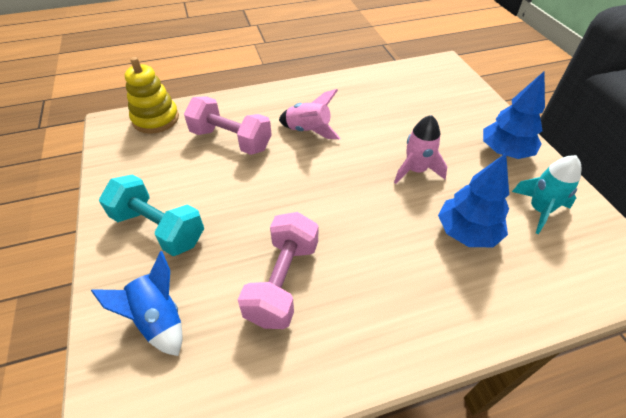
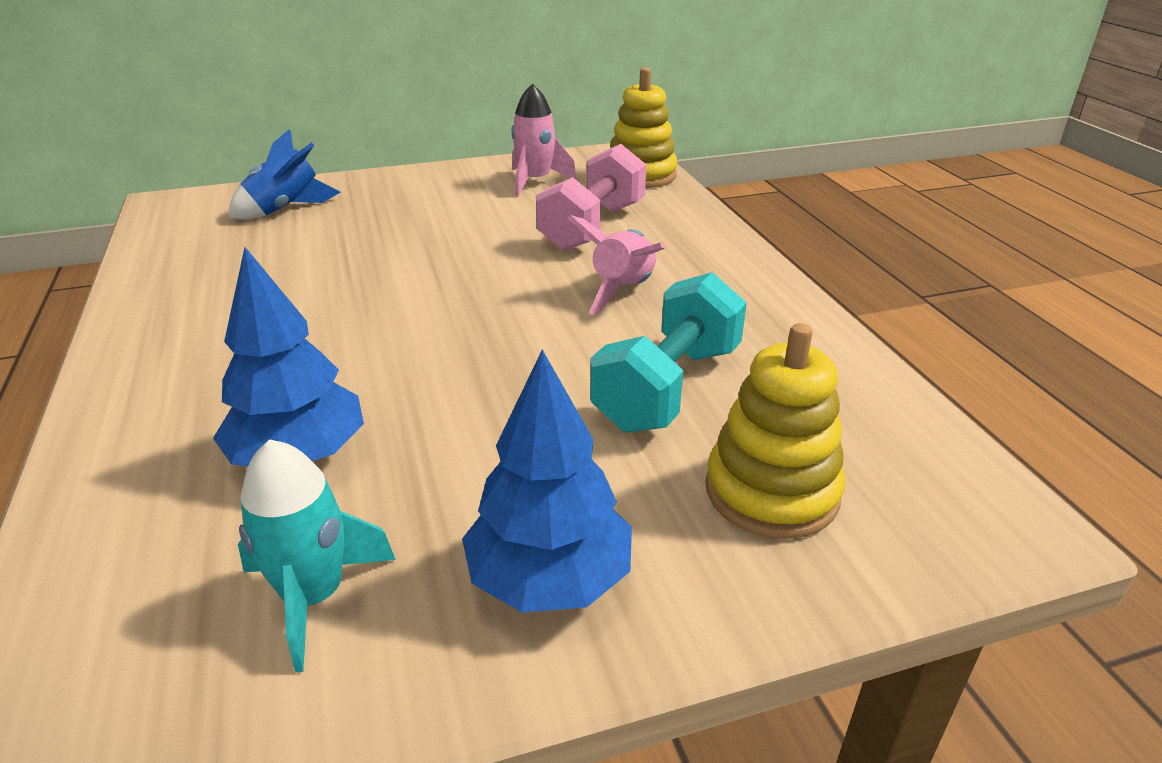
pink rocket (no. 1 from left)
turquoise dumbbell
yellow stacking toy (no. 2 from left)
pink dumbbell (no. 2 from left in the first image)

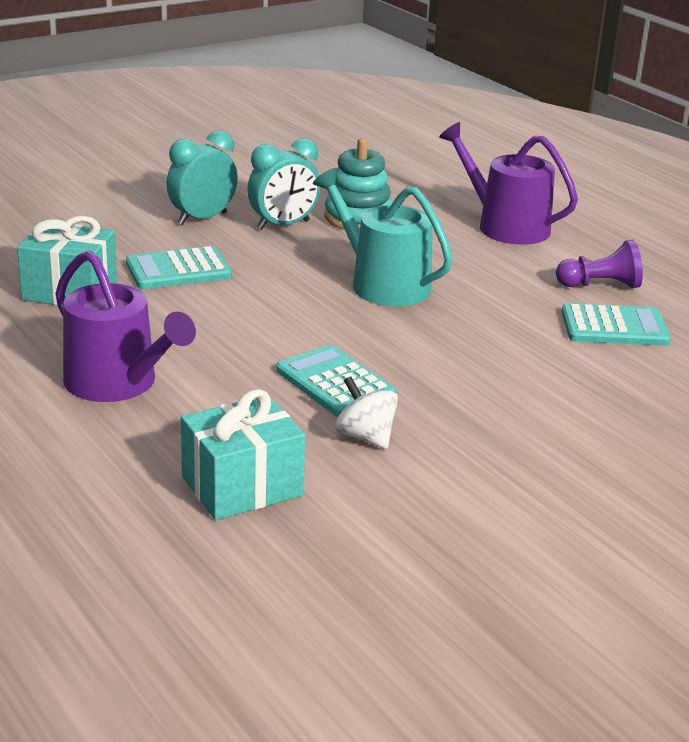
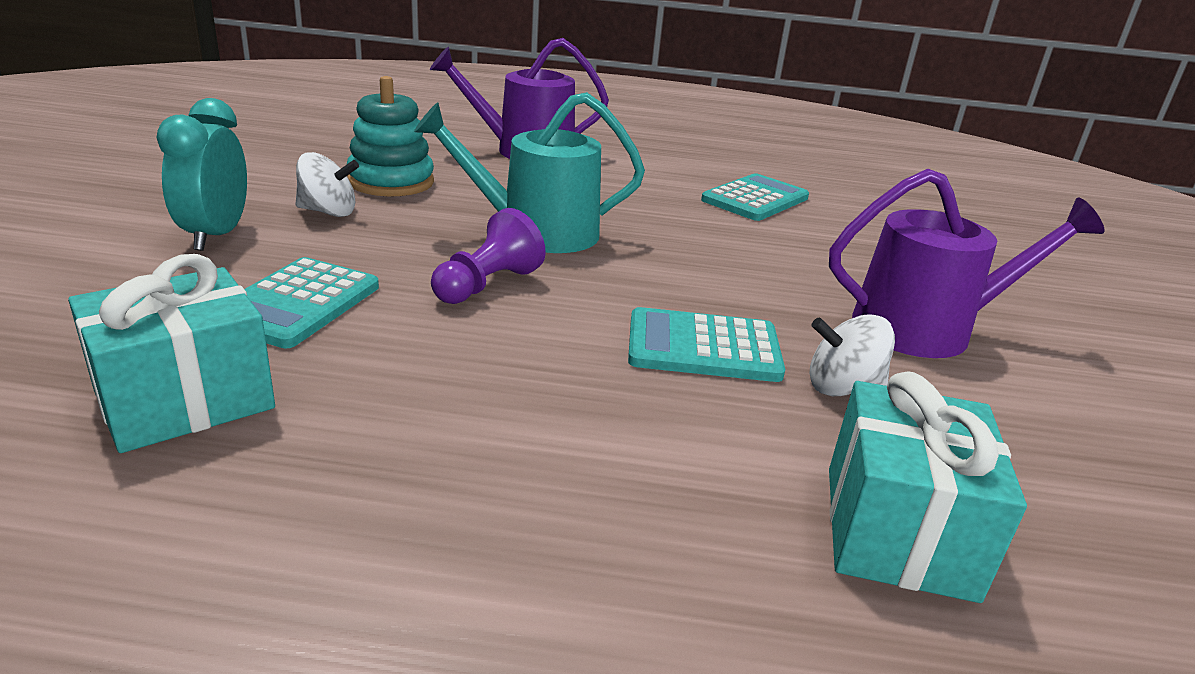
white spinning top (no. 1 from left)
purple pawn
purple watering can (no. 2 from left)

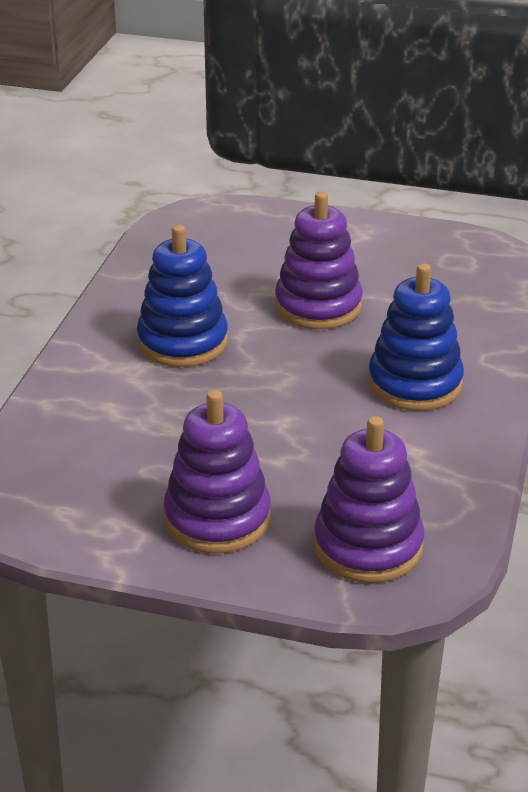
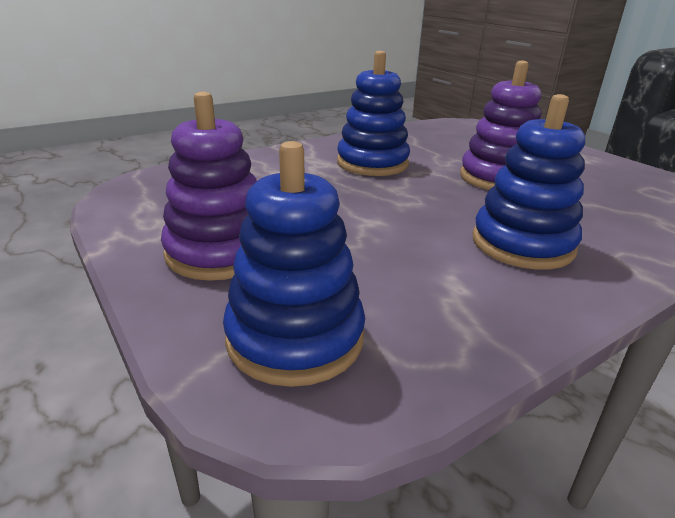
blue stacking toy (no. 1 from left)

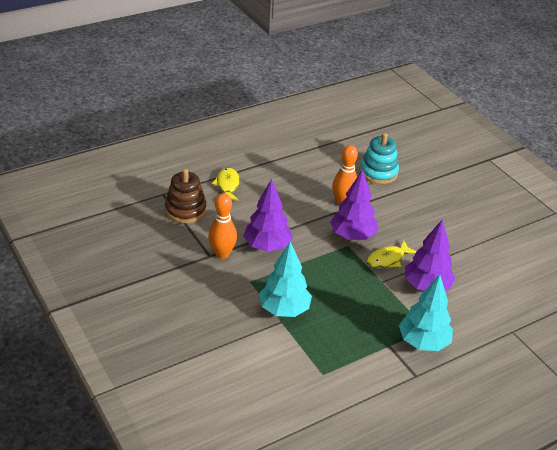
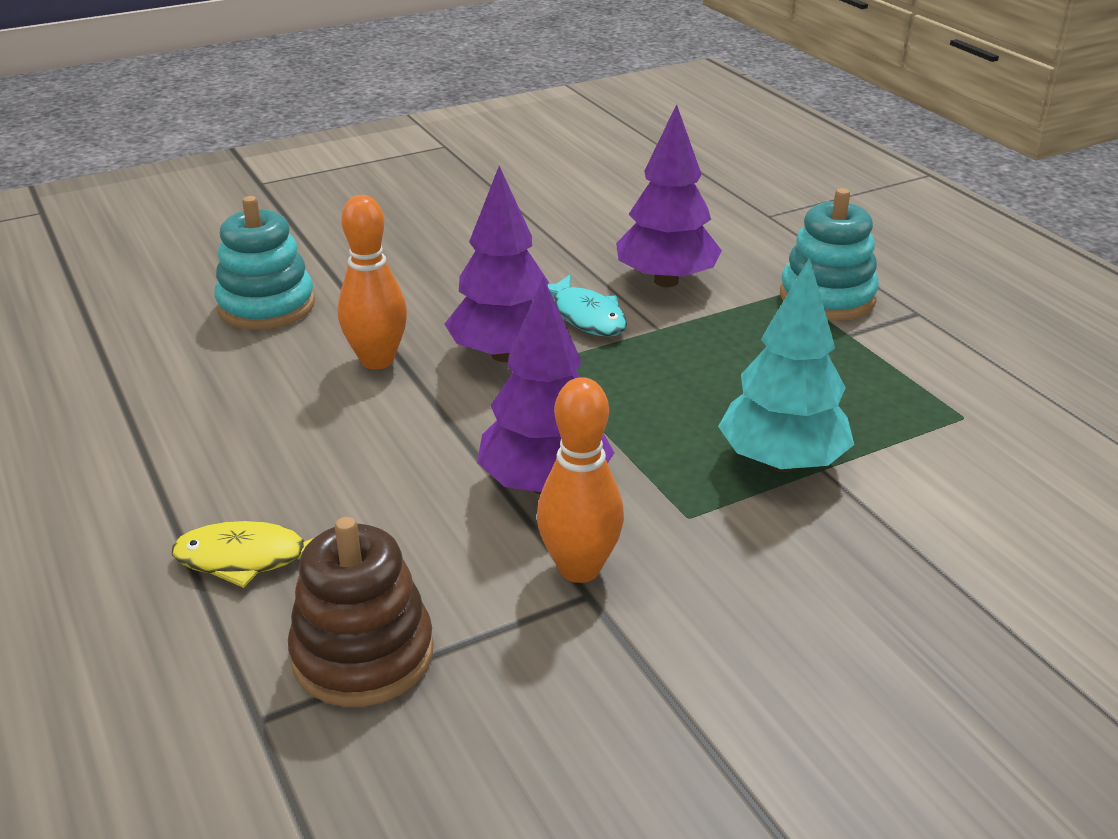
turquoise fish
turquoise stacking toy (no. 2 from left)

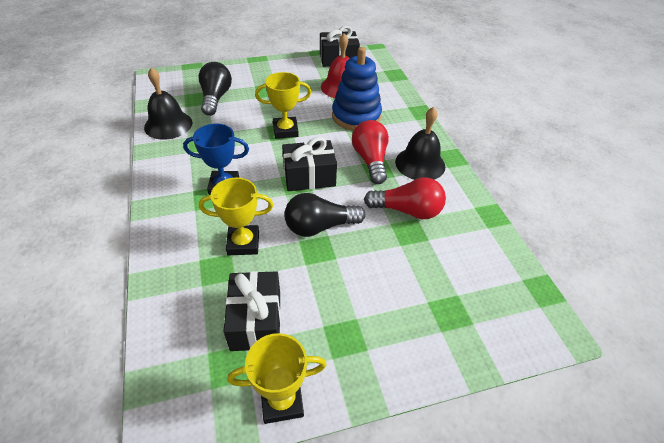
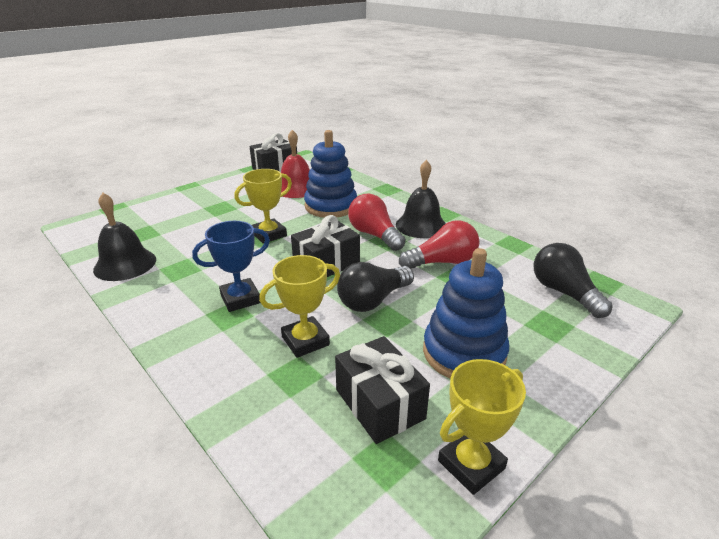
blue stacking toy (no. 2 from left)
black light bulb (no. 2 from left)

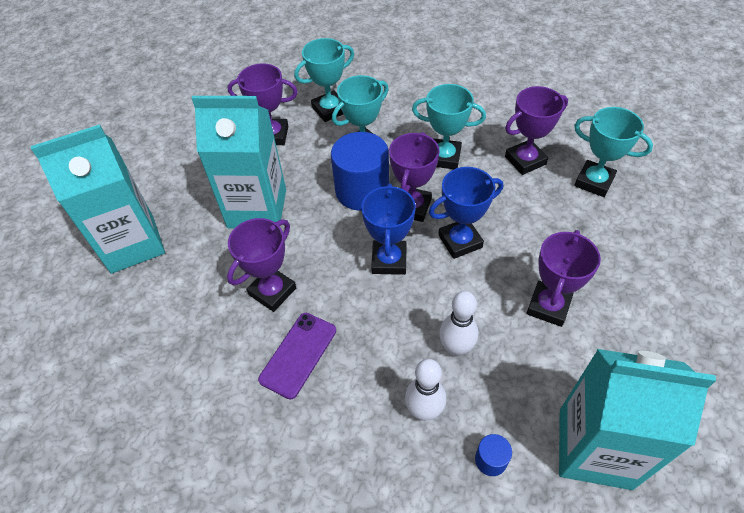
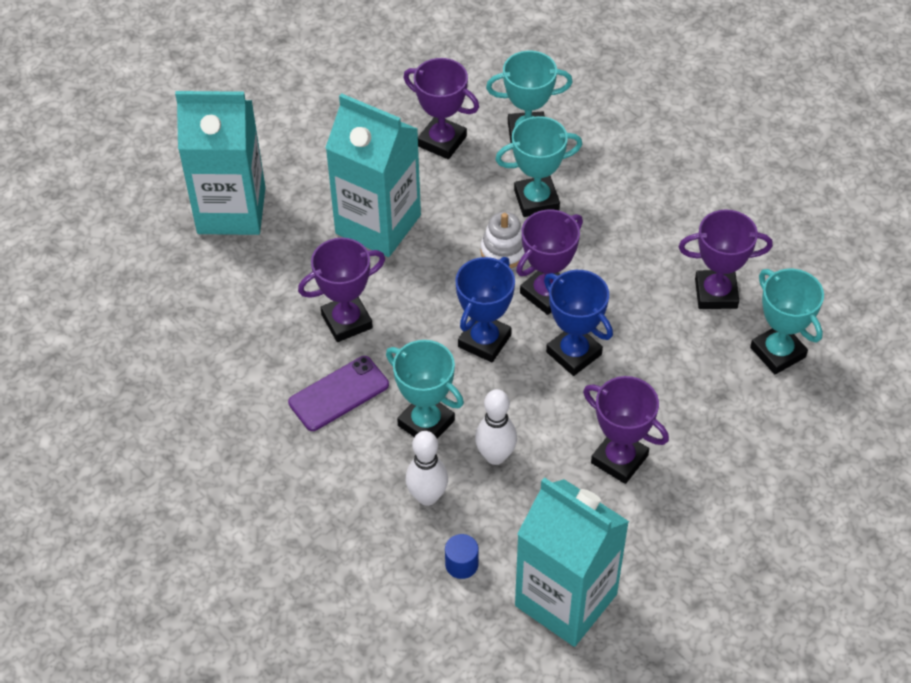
turquoise trophy (no. 1 from left)
white stacking toy
blue trophy (no. 2 from left)
purple trophy (no. 4 from left)

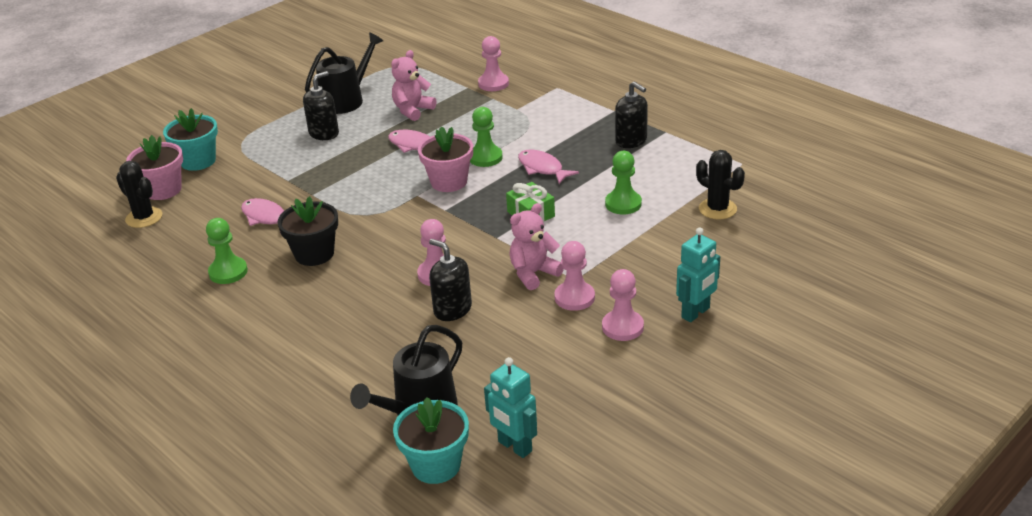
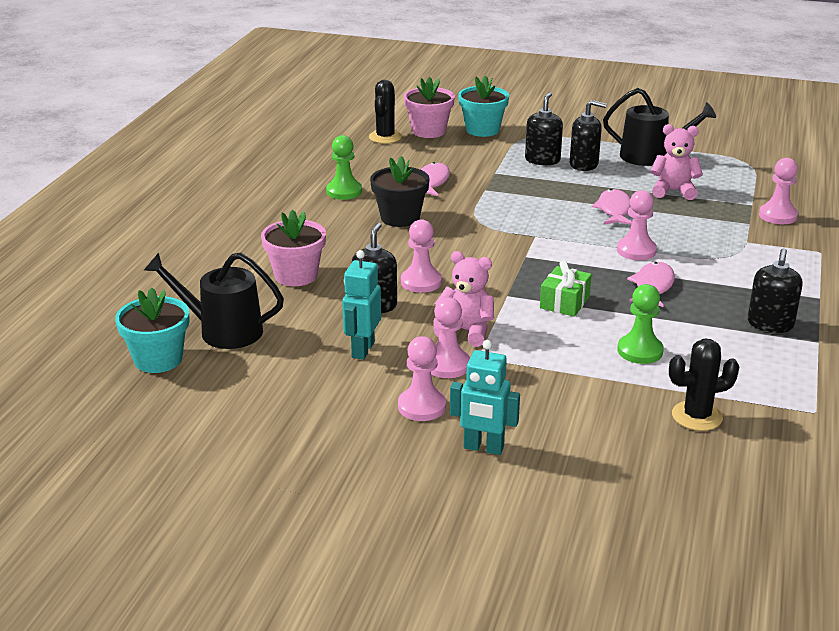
pink flower pot (no. 1 from left)
turquoise robot (no. 1 from left)
black soap dispenser (no. 2 from left)
pink pawn (no. 4 from left)
black cactus (no. 2 from left)

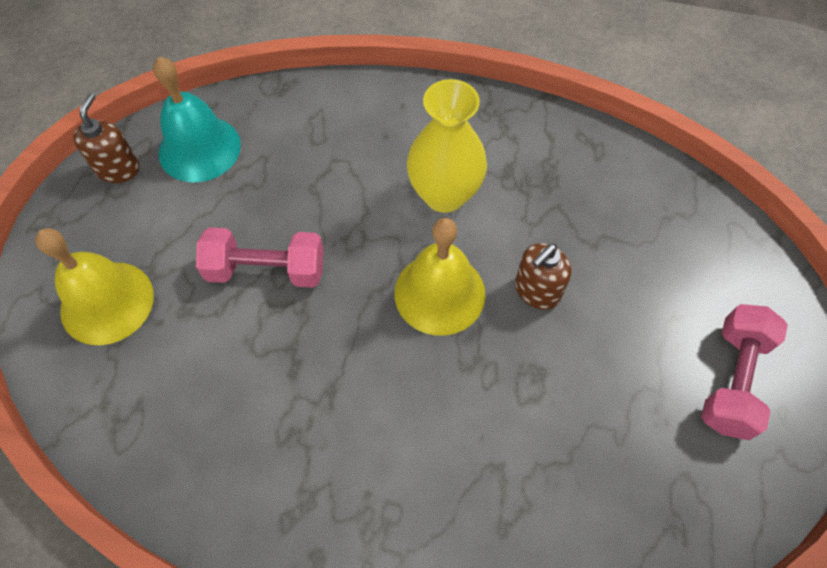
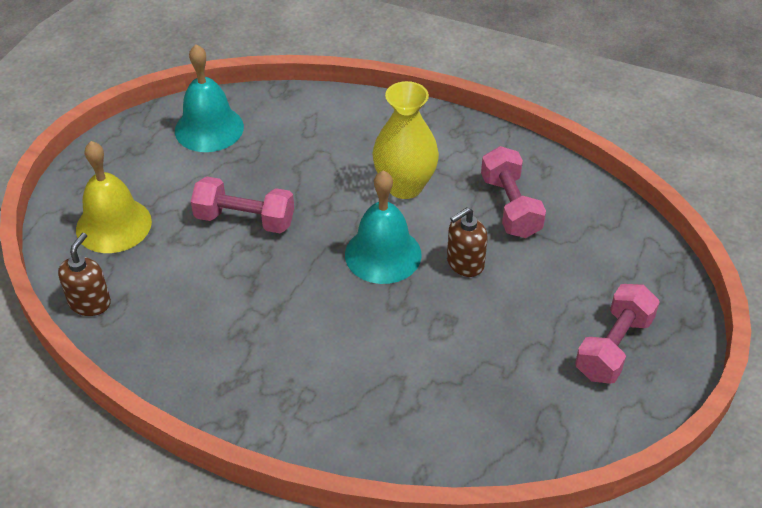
brown soap dispenser (no. 1 from left)
turquoise bell (no. 2 from left)
pink dumbbell (no. 2 from left)

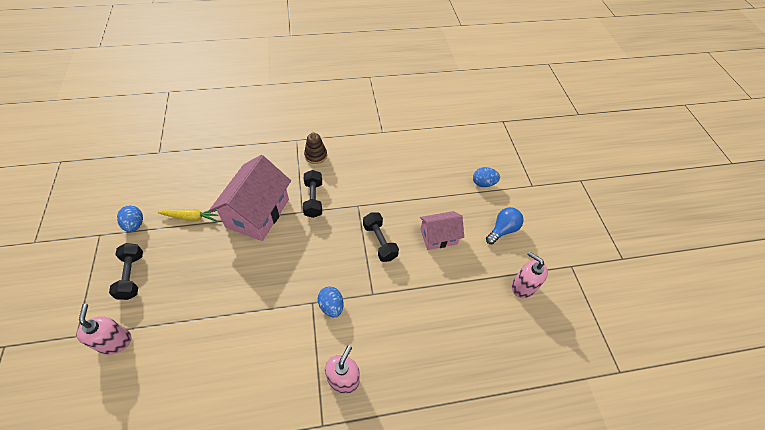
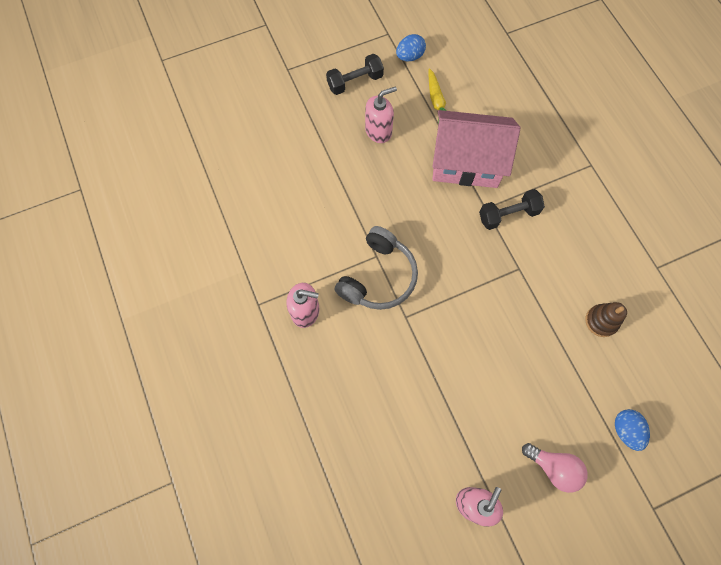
grey headphones
pink soap dispenser (no. 2 from left)
pink light bulb
brown stacking toy
black dumbbell (no. 3 from left in the first image)
pink house (no. 2 from left in the first image)

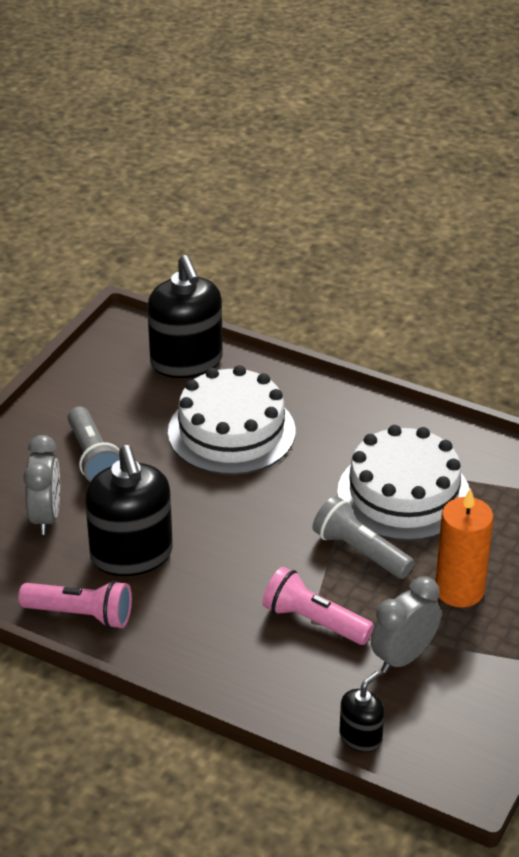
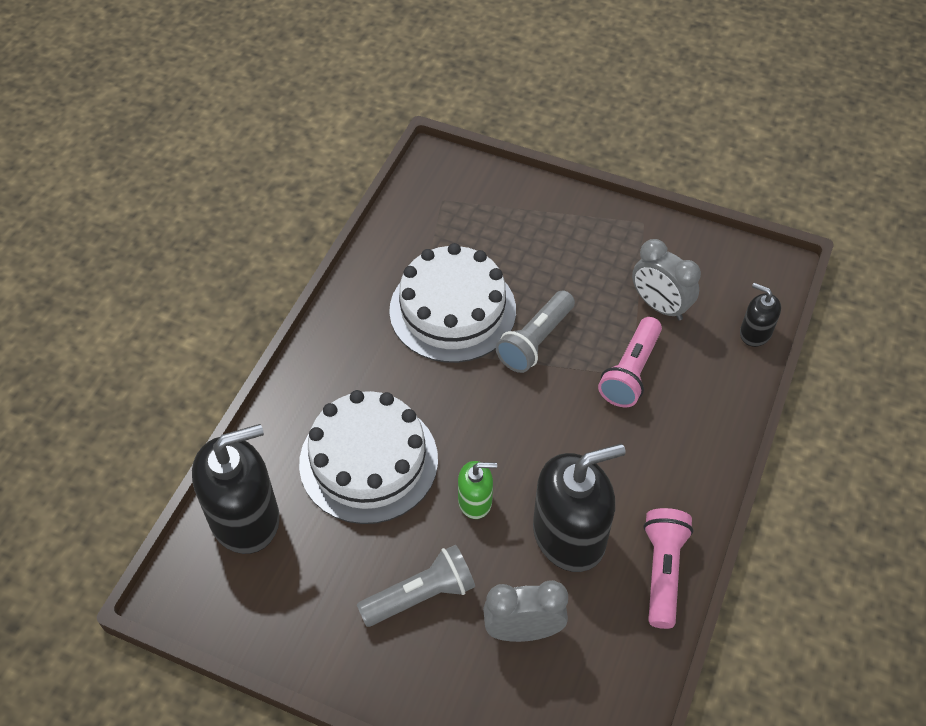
green soap dispenser
orange candle

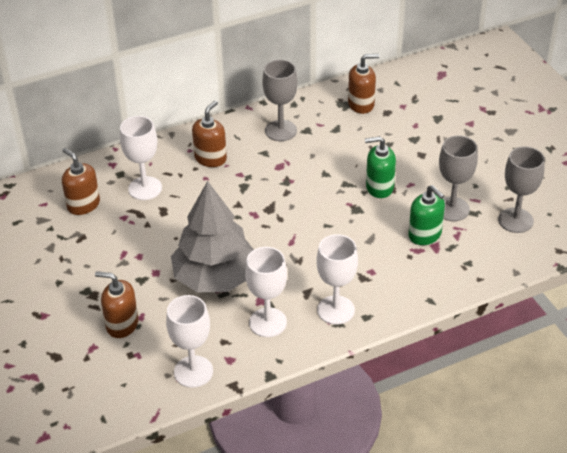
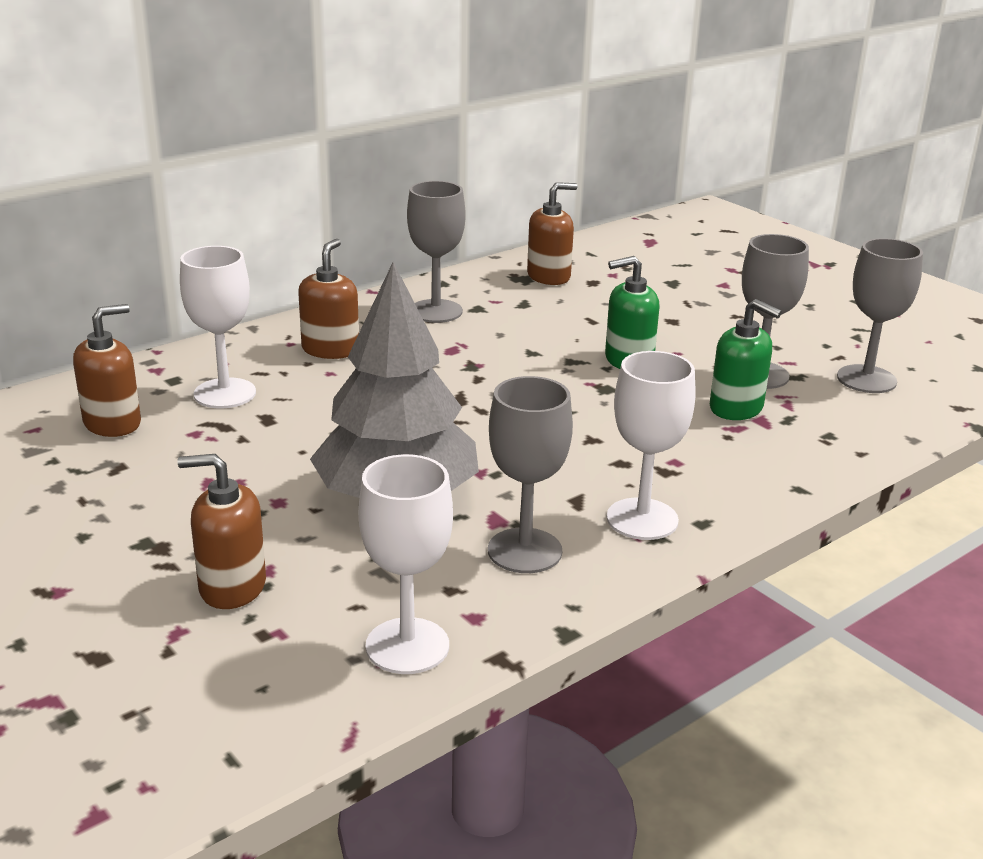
brown soap dispenser (no. 1 from left)
grey goblet (no. 2 from left)

